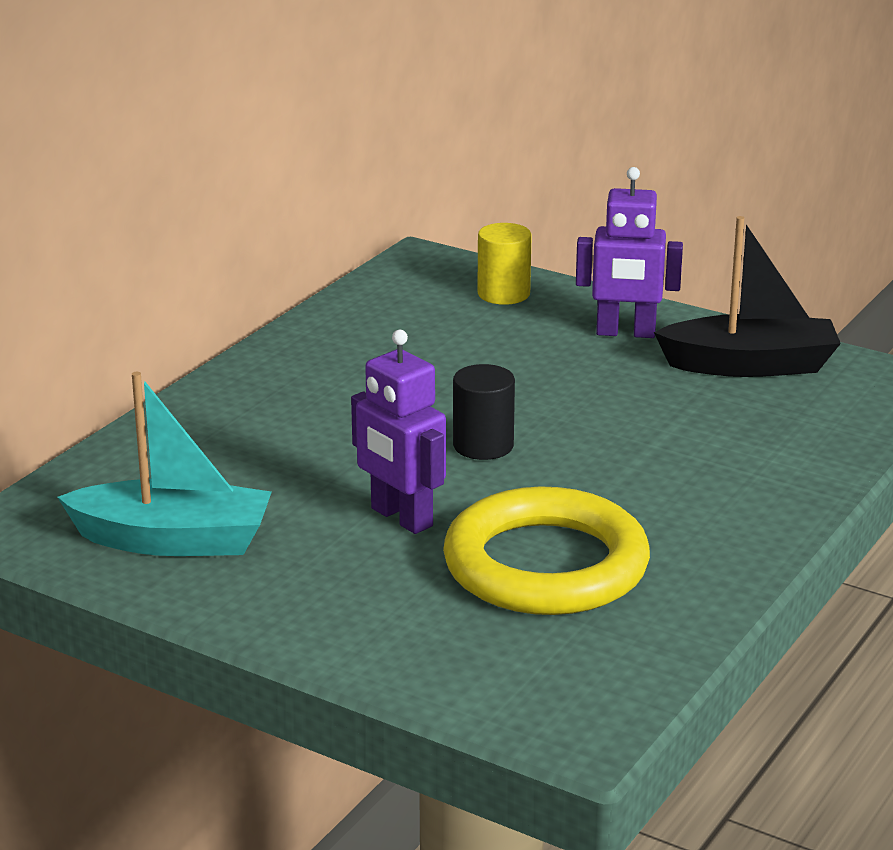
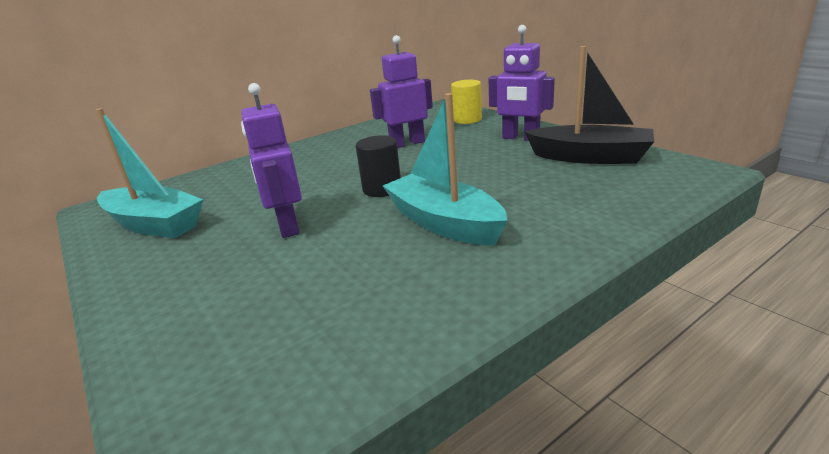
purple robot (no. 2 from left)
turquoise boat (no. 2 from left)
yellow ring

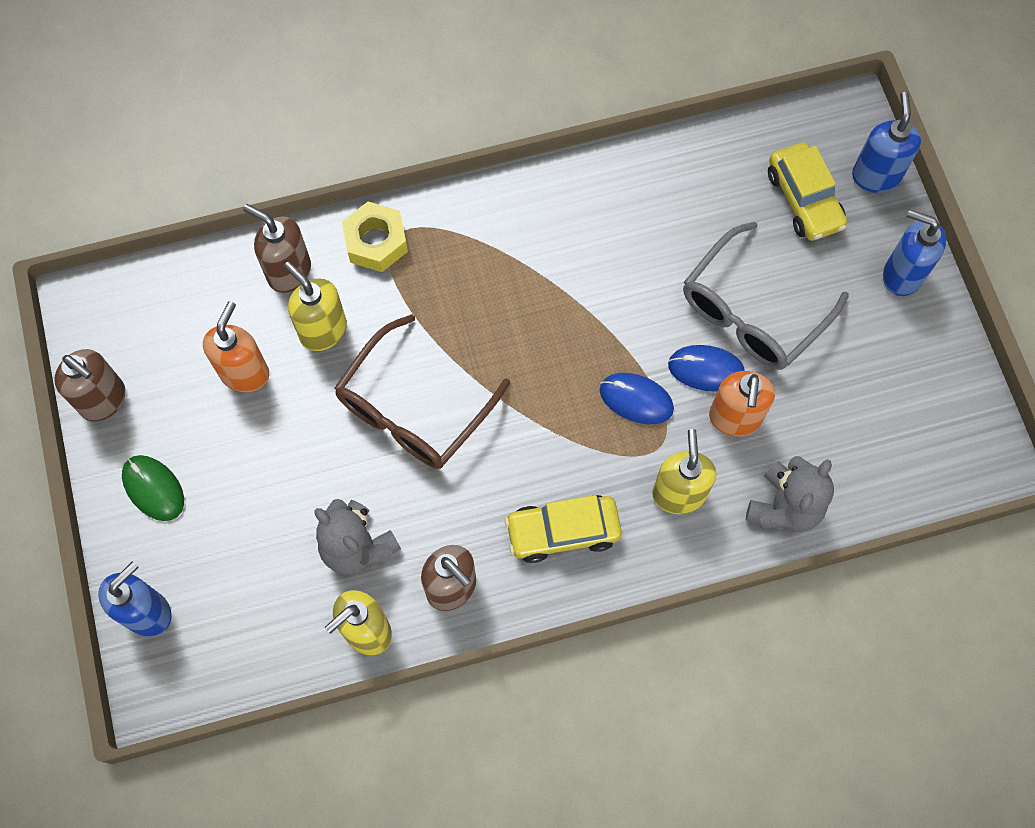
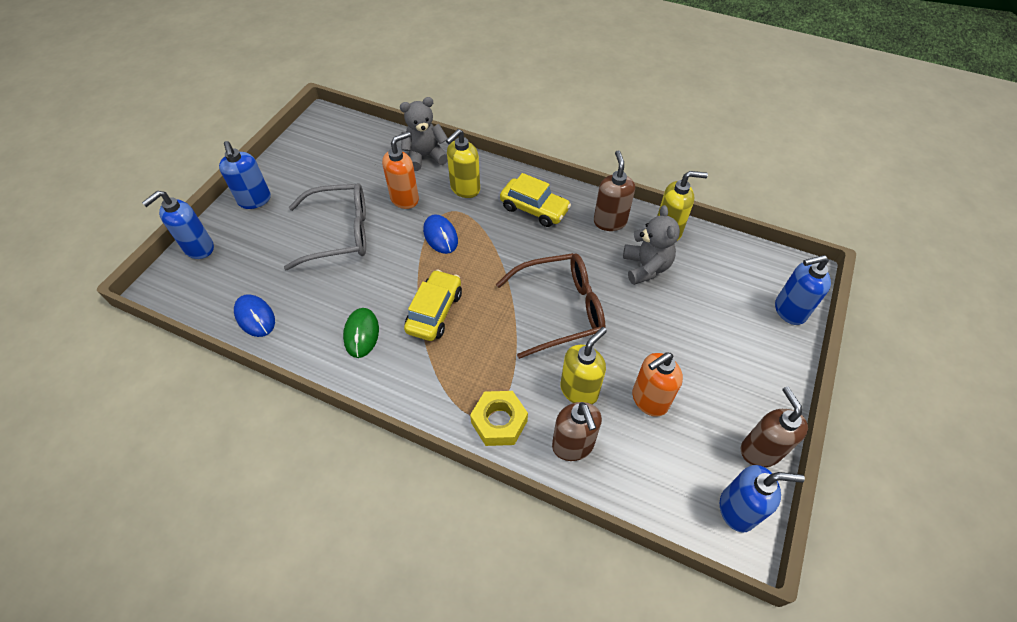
blue mouse (no. 1 from left)
green mouse
yellow car (no. 1 from left)
yellow soap dispenser (no. 2 from left)
blue soap dispenser (no. 3 from left)

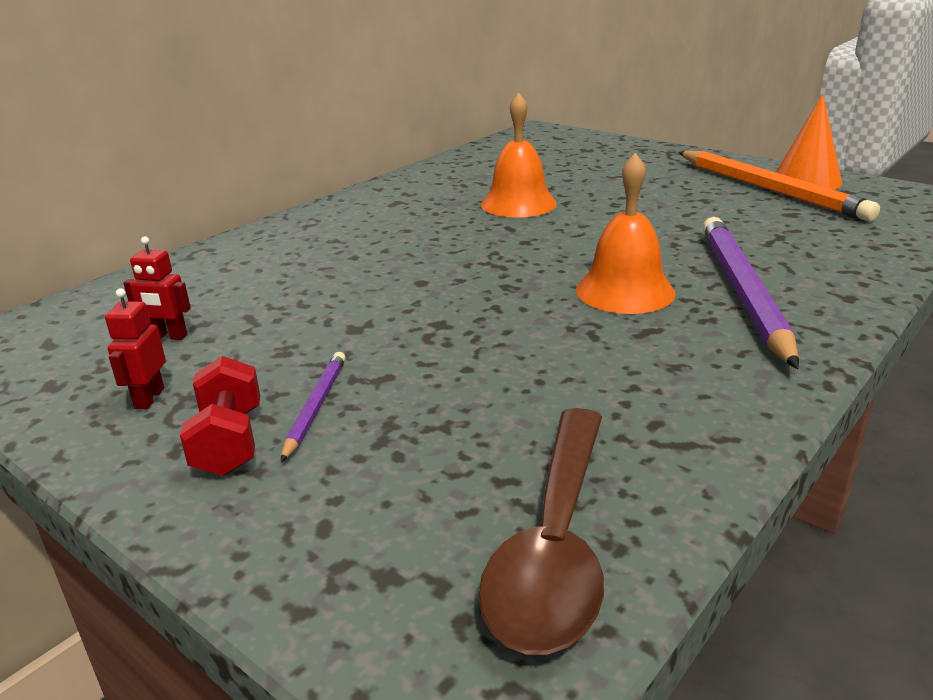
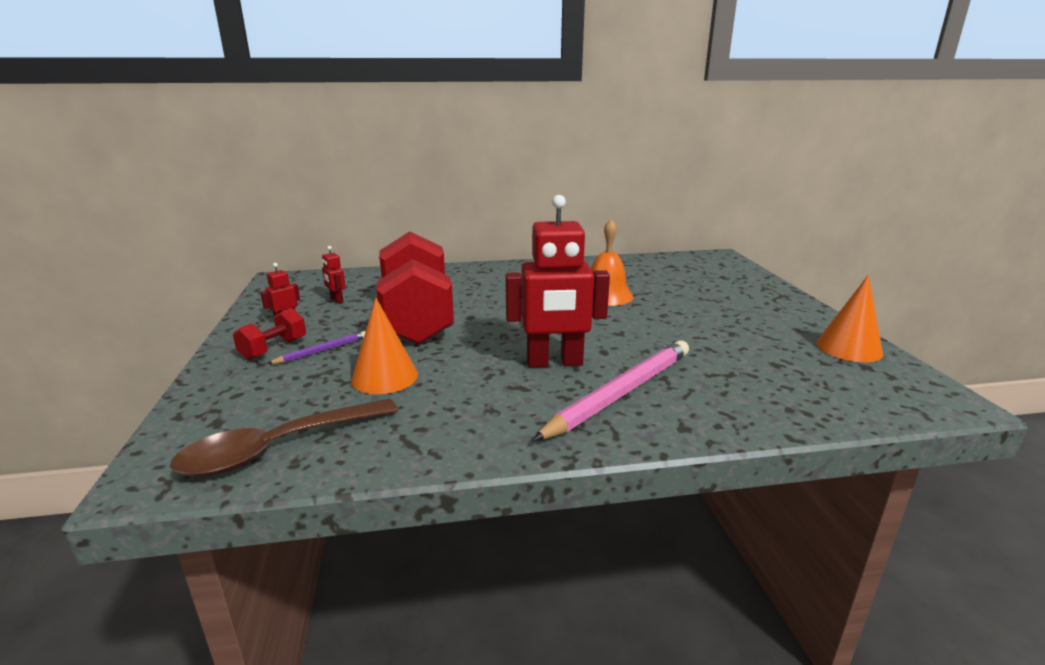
orange cone (no. 1 from left)
red dumbbell (no. 2 from left)
red robot (no. 3 from left)
pink pencil
orange pencil

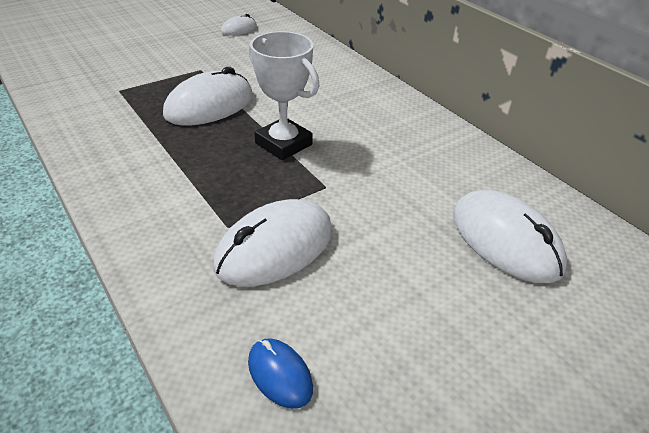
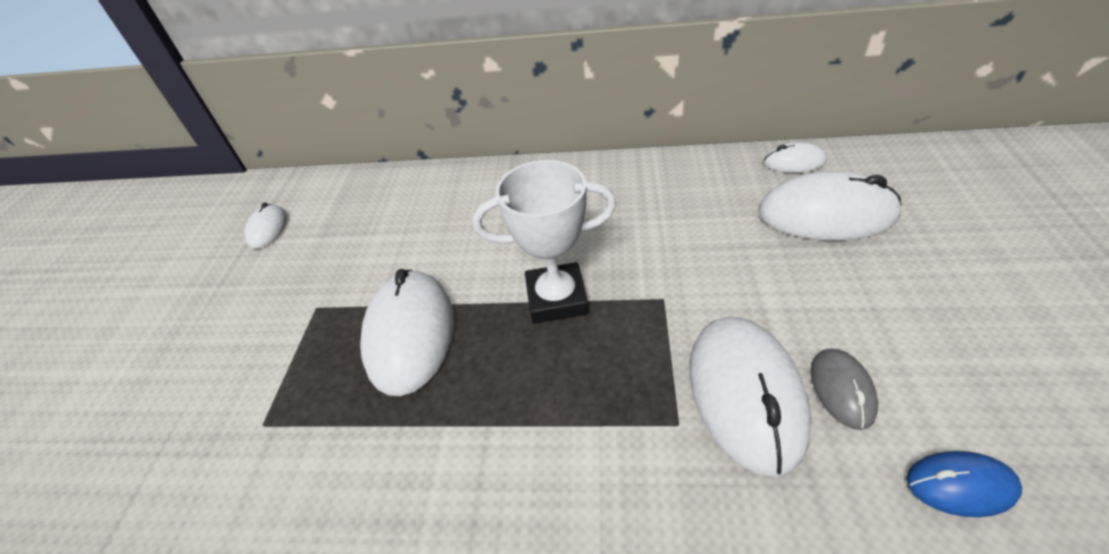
white mouse (no. 4 from left)
grey mouse

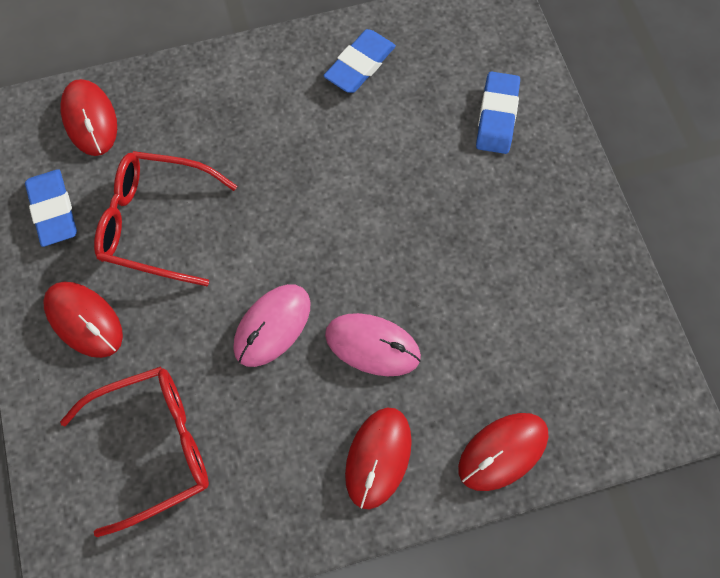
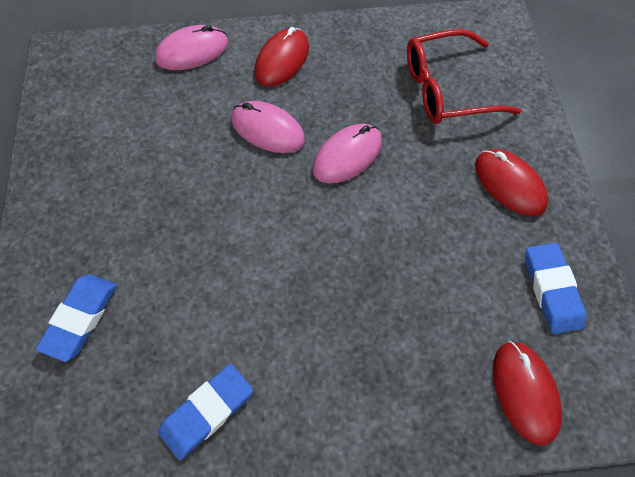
pink mouse (no. 1 from left)
red glasses (no. 2 from left in the first image)

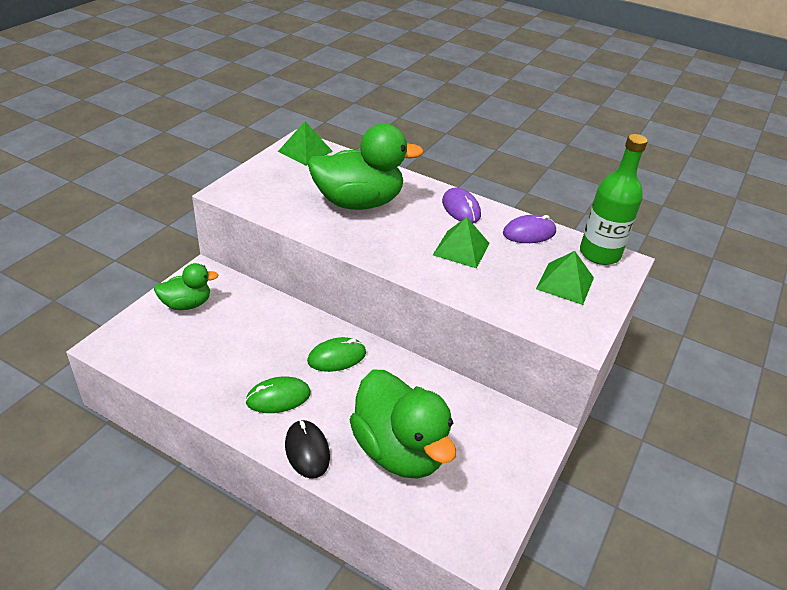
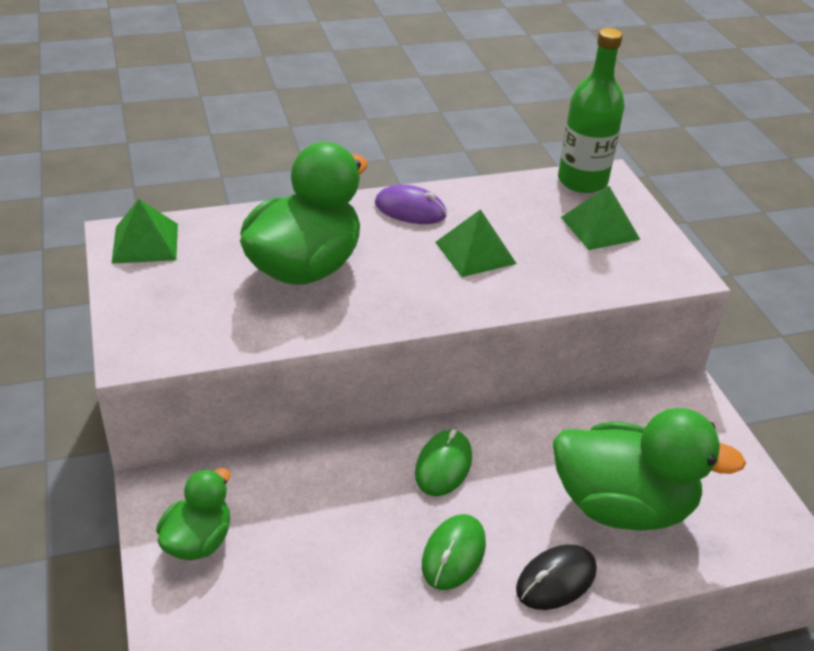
black mouse
purple mouse (no. 2 from left in the first image)

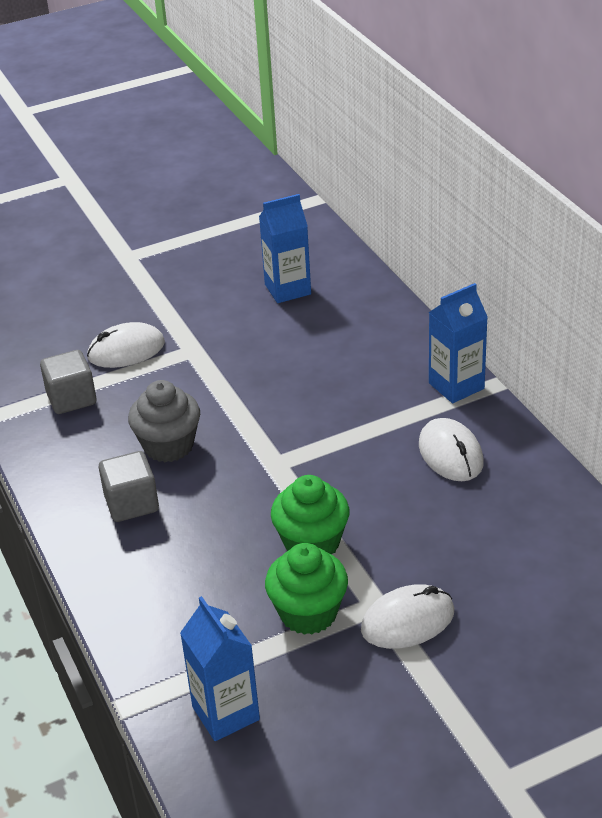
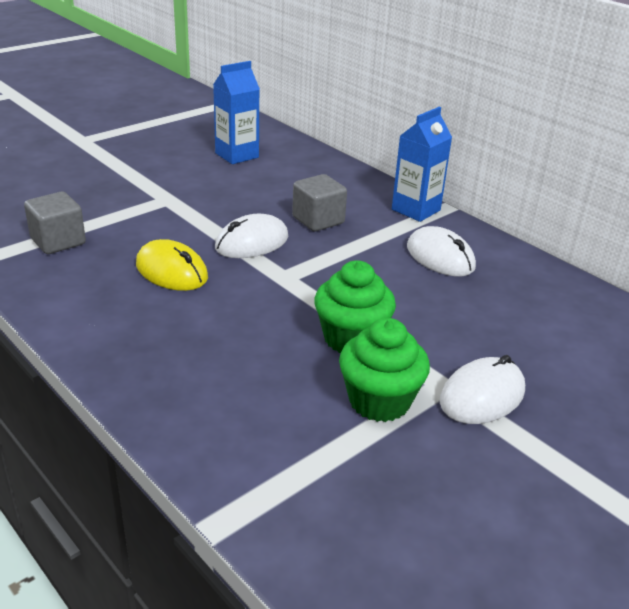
yellow mouse
white mouse (no. 1 from left)
grey cube (no. 2 from left)
blue carton (no. 1 from left in the first image)

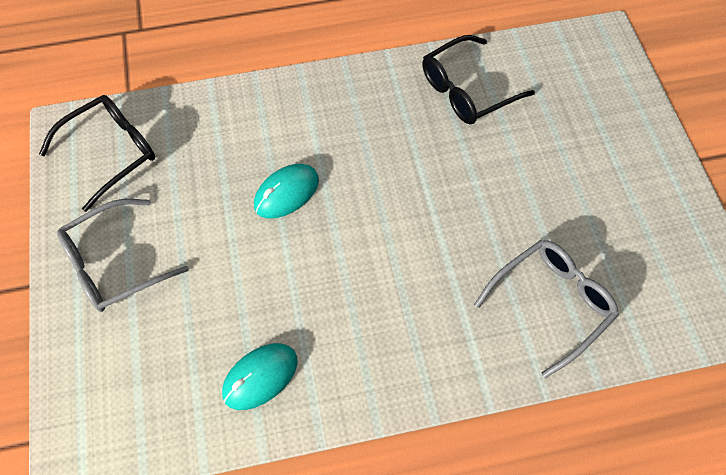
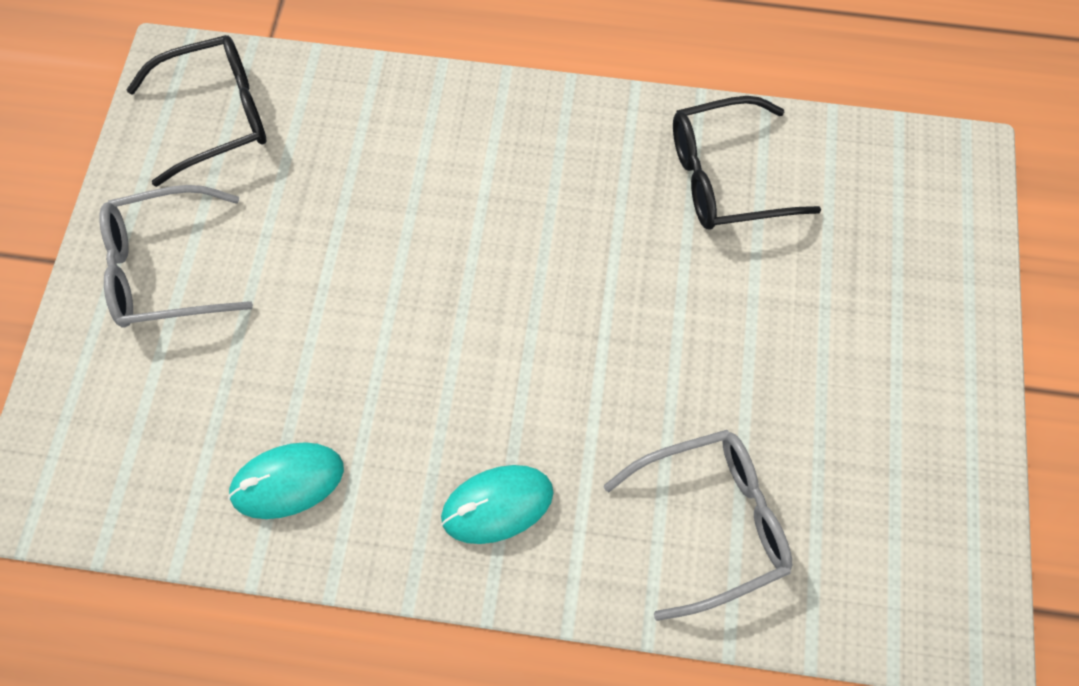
turquoise mouse (no. 2 from left)

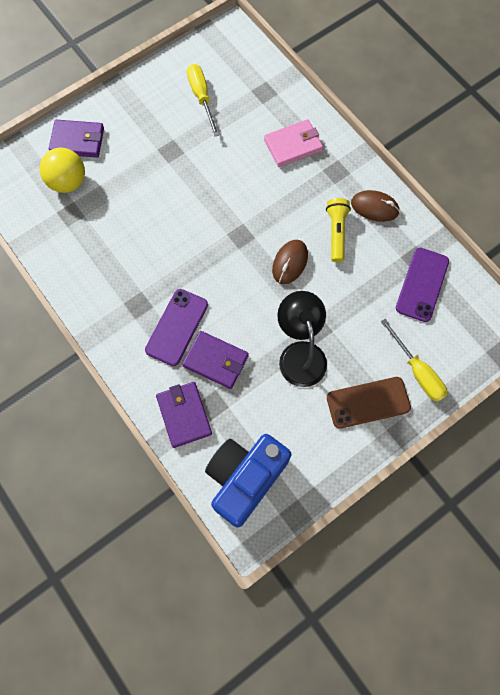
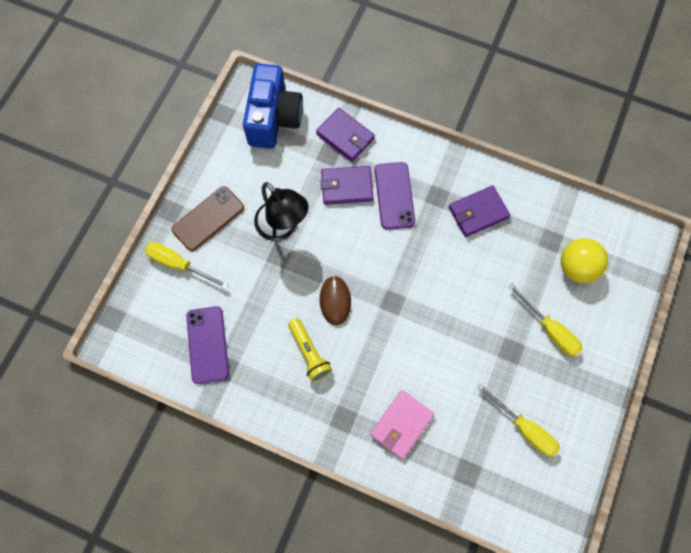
purple wallet (no. 3 from left)
yellow screwdriver (no. 3 from left)
brown mouse (no. 2 from left in the first image)

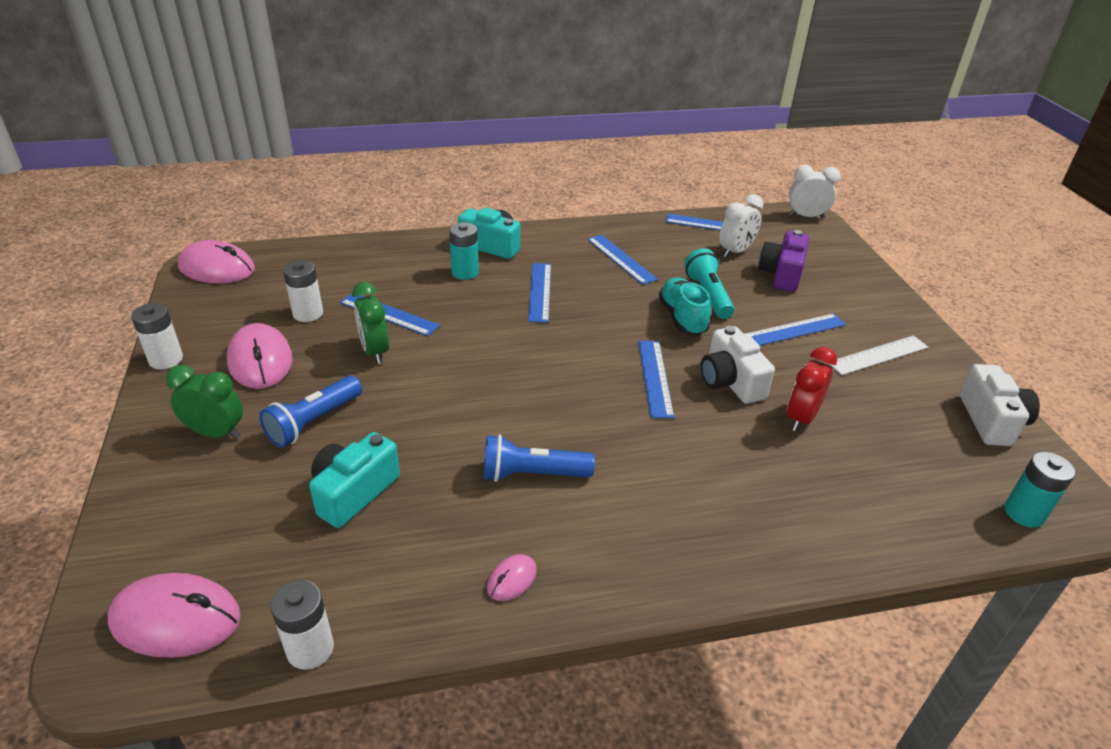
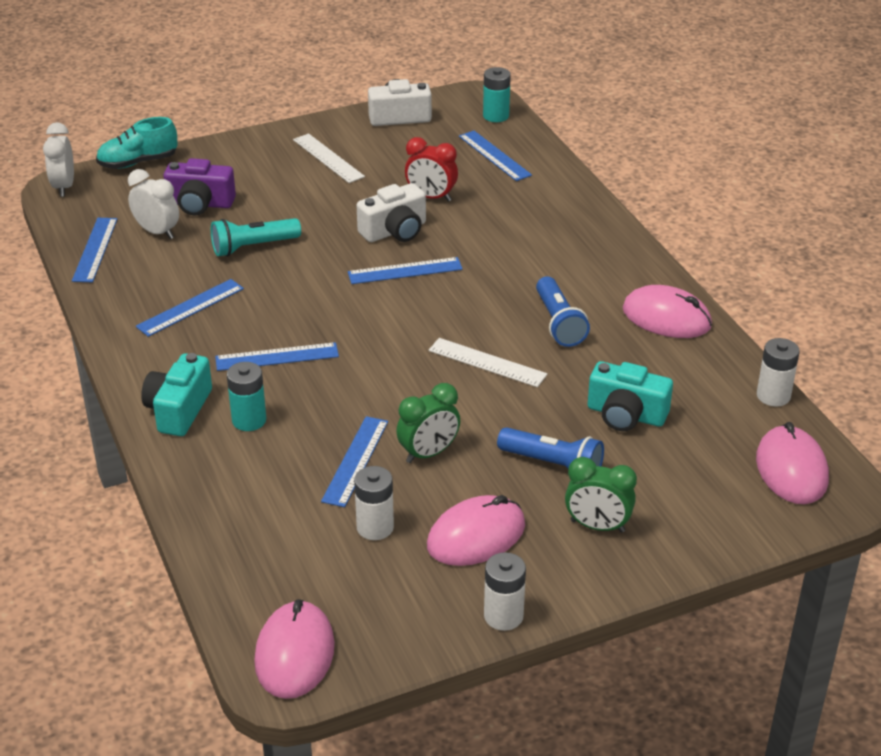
turquoise shoe
white ruler (no. 2 from left)
blue ruler (no. 6 from left)
green clock (no. 2 from left)
pink mouse (no. 3 from left)

